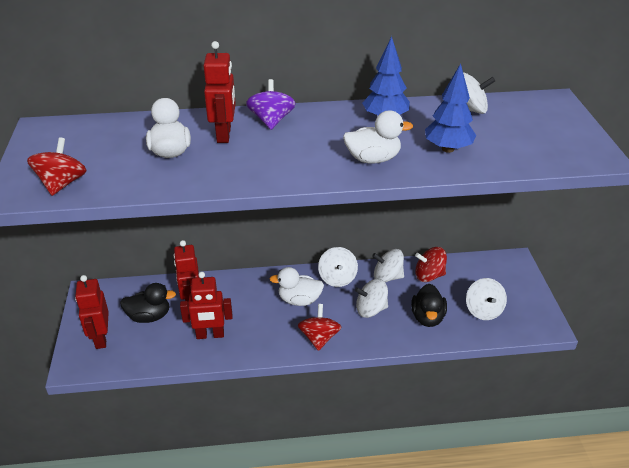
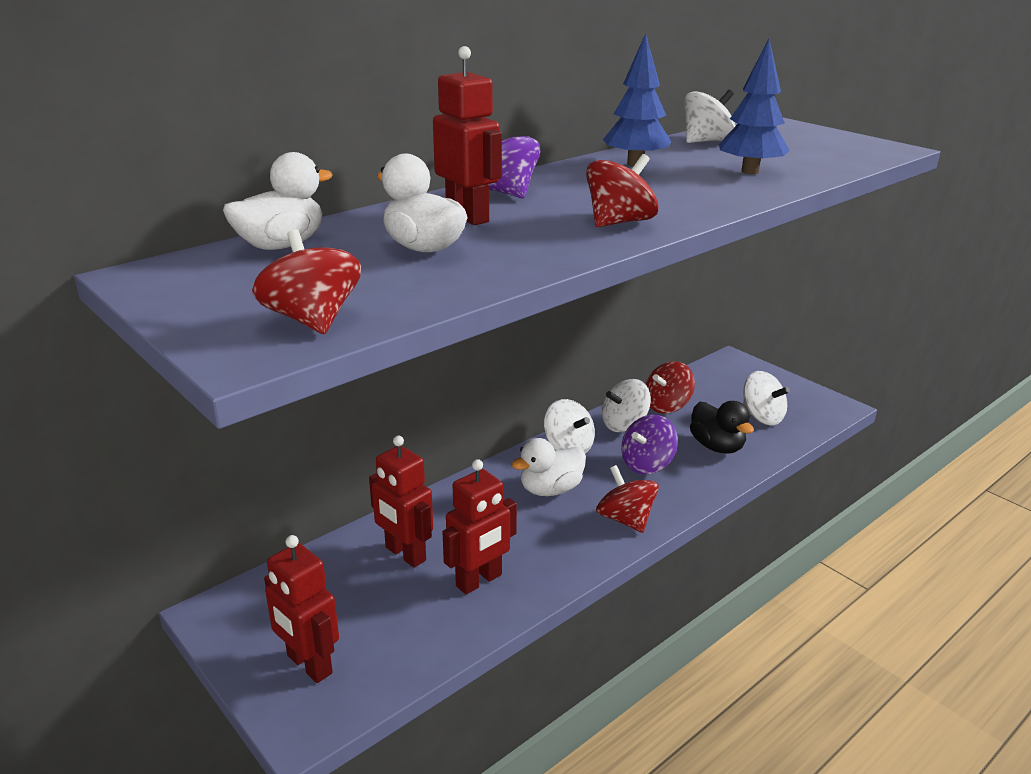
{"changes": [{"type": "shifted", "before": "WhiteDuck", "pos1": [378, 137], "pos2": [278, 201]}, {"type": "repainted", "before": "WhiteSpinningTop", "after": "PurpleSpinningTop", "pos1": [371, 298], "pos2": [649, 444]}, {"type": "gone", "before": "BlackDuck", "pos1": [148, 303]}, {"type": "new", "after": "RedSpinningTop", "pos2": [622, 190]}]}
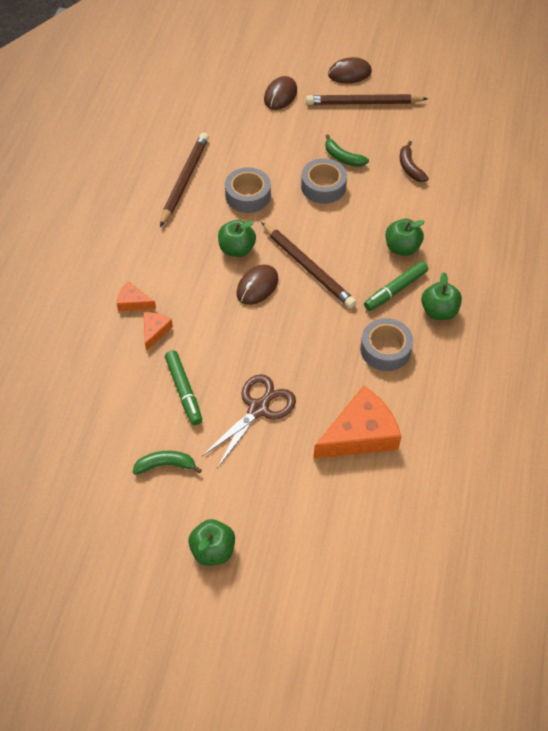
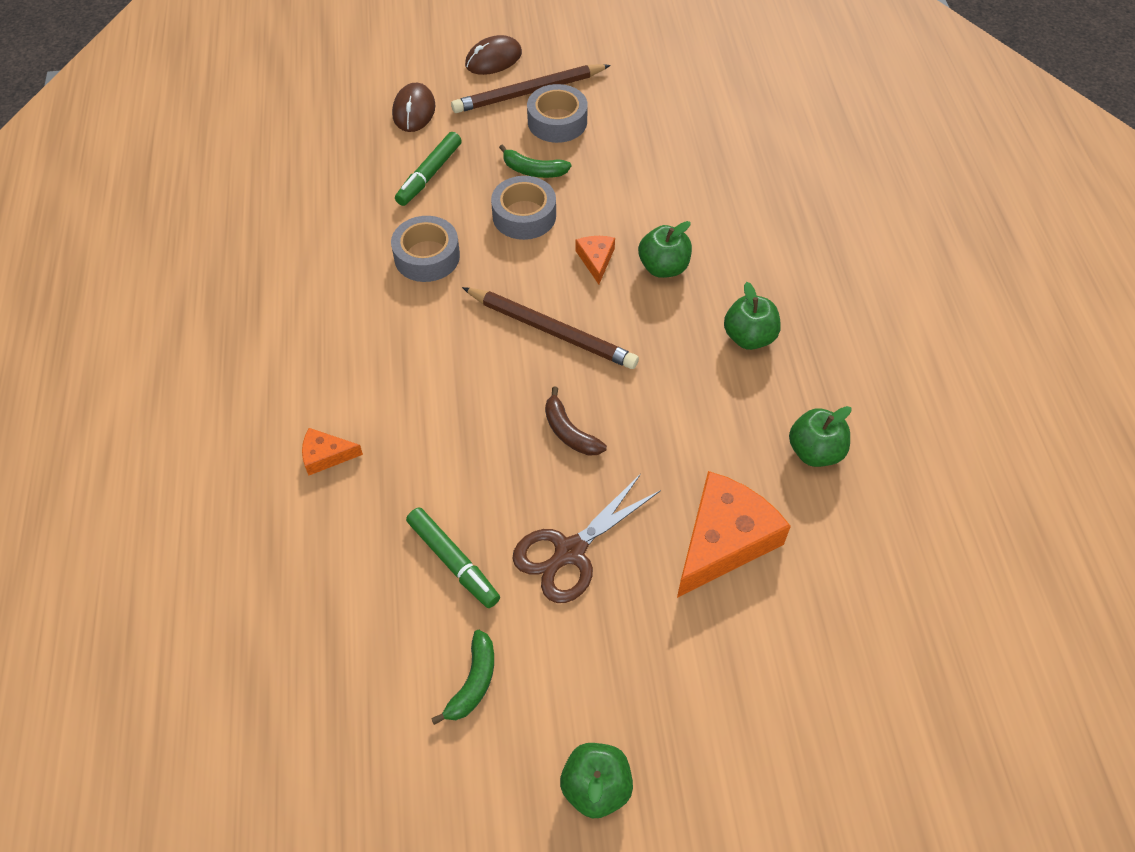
{"changes": [{"type": "gone", "before": "BrownPencil", "pos1": [184, 180]}, {"type": "shifted", "before": "BrownBanana", "pos1": [414, 161], "pos2": [576, 421]}, {"type": "shifted", "before": "GreenApple", "pos1": [237, 238], "pos2": [820, 436]}, {"type": "shifted", "before": "GreenMarker", "pos1": [396, 286], "pos2": [428, 169]}, {"type": "gone", "before": "BrownMouse", "pos1": [257, 284]}, {"type": "shifted", "before": "OrangeCheese", "pos1": [158, 331], "pos2": [595, 260]}, {"type": "shifted", "before": "GreyTape", "pos1": [386, 344], "pos2": [557, 113]}, {"type": "rotated", "before": "BrownScissors", "pos1": [249, 421], "pos2": [586, 538], "turn": -150}, {"type": "rotated", "before": "GreenBanana", "pos1": [167, 463], "pos2": [462, 677], "turn": 135}]}
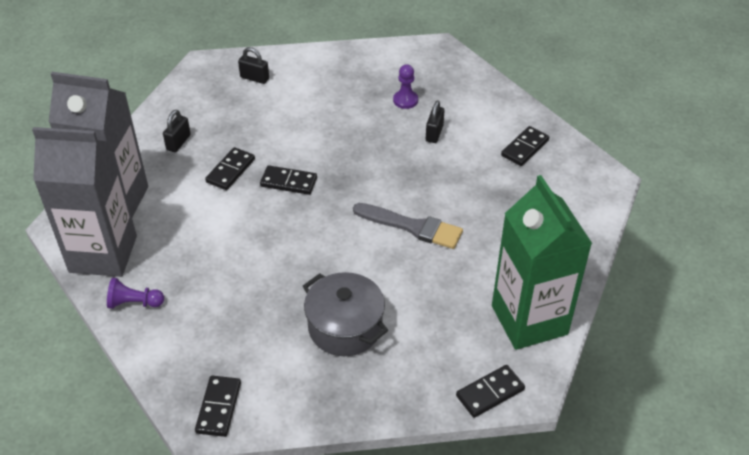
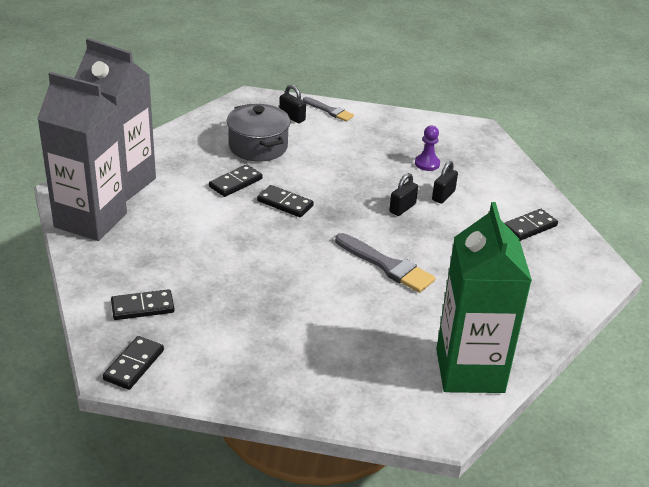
{"changes": [{"type": "shifted", "before": "BlackPadlock", "pos1": [177, 131], "pos2": [403, 194]}, {"type": "shifted", "before": "GreyPot", "pos1": [345, 314], "pos2": [258, 133]}, {"type": "gone", "before": "PurplePawn", "pos1": [135, 293]}, {"type": "shifted", "before": "BlackDomino", "pos1": [490, 391], "pos2": [142, 304]}, {"type": "new", "after": "GreyBrush", "pos2": [328, 109]}]}
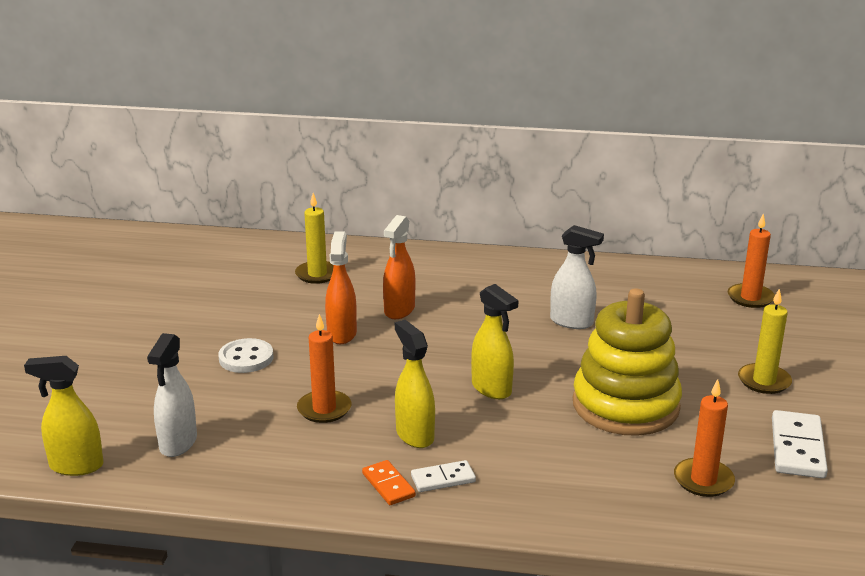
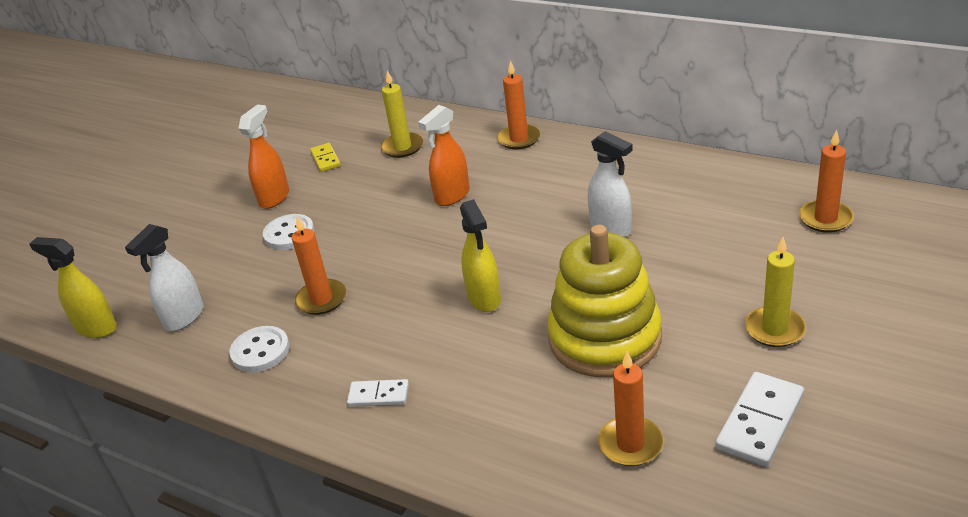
{"changes": [{"type": "shifted", "before": "OrangeSprayBottle", "pos1": [341, 287], "pos2": [263, 157]}, {"type": "gone", "before": "YellowSprayBottle", "pos1": [415, 384]}, {"type": "gone", "before": "OrangeDomino", "pos1": [389, 482]}, {"type": "new", "after": "OrangeCandle", "pos2": [519, 104]}, {"type": "new", "after": "YellowDomino", "pos2": [325, 157]}, {"type": "new", "after": "WhiteButton", "pos2": [260, 349]}]}
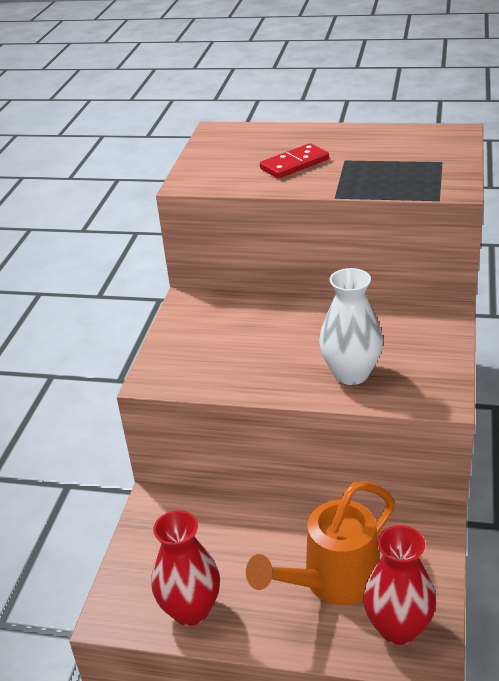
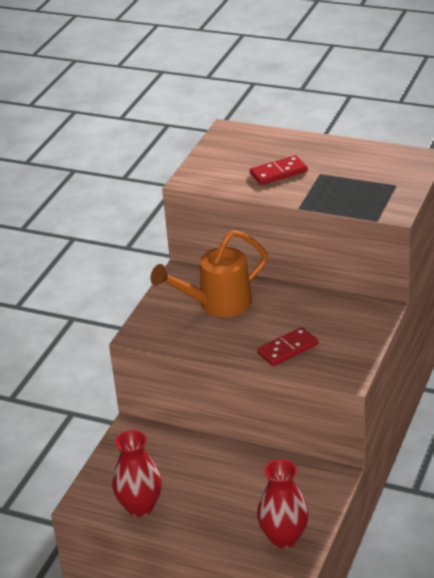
{"changes": [{"type": "swapped", "before": "WhiteVase", "after": "RedDomino", "pos1": [351, 326], "pos2": [287, 346]}, {"type": "shifted", "before": "OrangeWateringCan", "pos1": [320, 543], "pos2": [209, 273]}]}
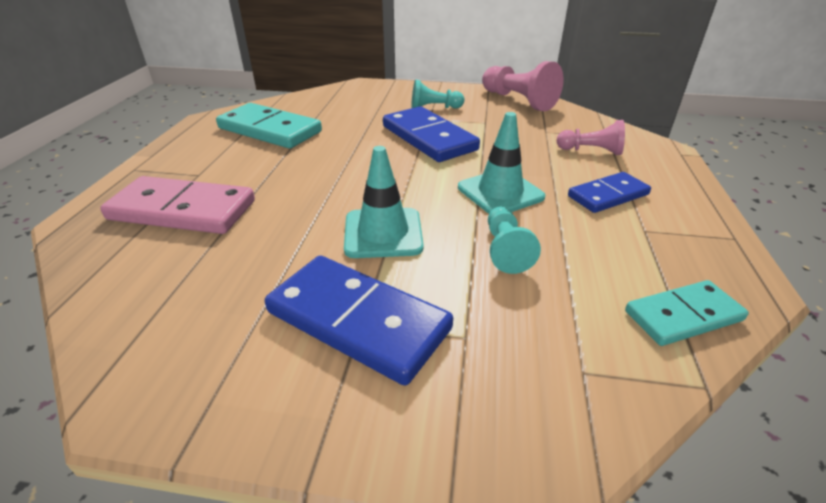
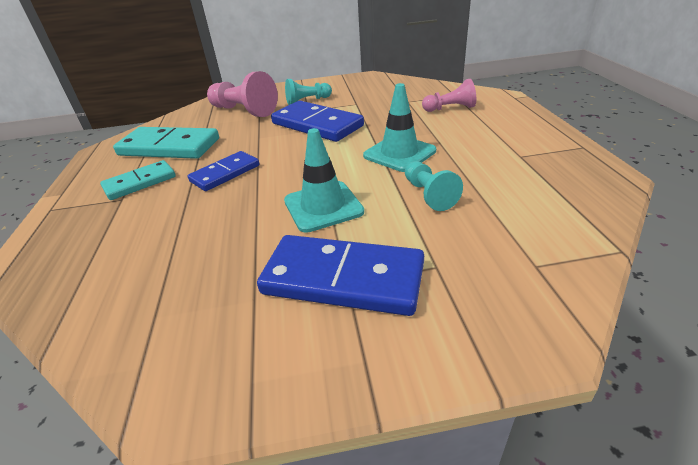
{"changes": [{"type": "shifted", "before": "PinkPawn", "pos1": [523, 86], "pos2": [242, 94]}, {"type": "shifted", "before": "BlueDomino", "pos1": [609, 192], "pos2": [223, 171]}, {"type": "gone", "before": "PinkDomino", "pos1": [177, 205]}, {"type": "shifted", "before": "TurquoiseDomino", "pos1": [687, 313], "pos2": [138, 180]}]}
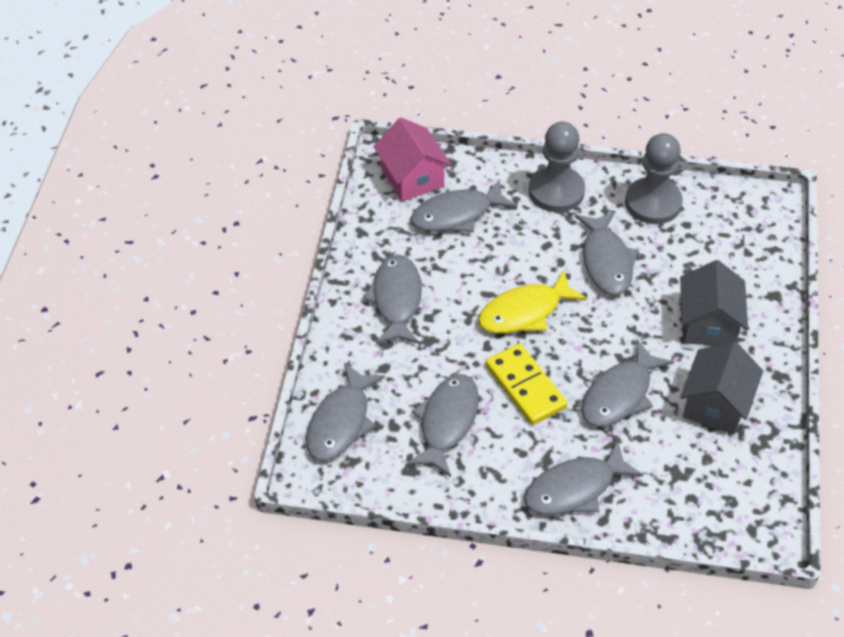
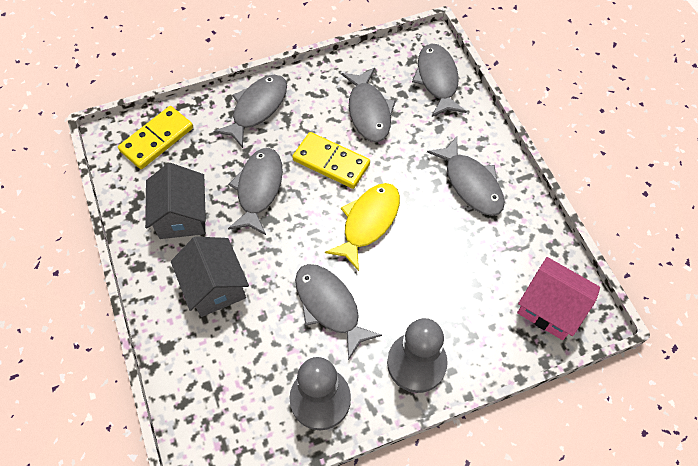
{"changes": [{"type": "gone", "before": "GreyFish", "pos1": [463, 205]}, {"type": "new", "after": "YellowDomino", "pos2": [155, 137]}]}
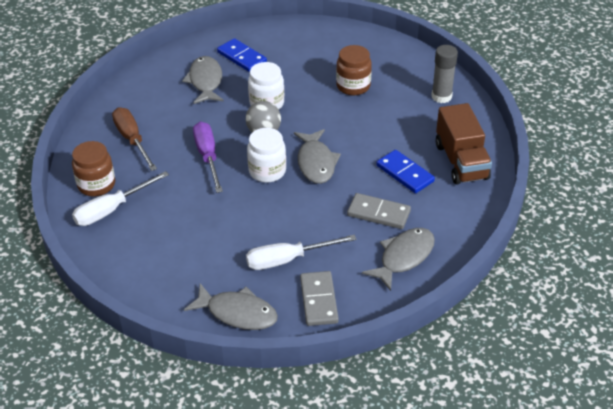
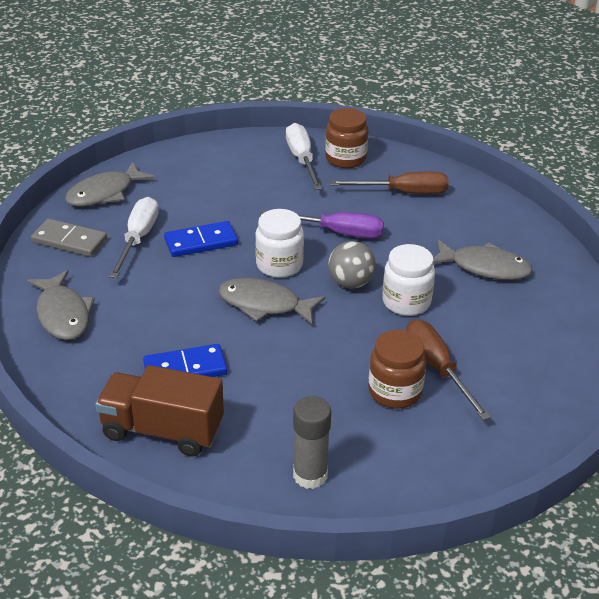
{"changes": [{"type": "shifted", "before": "BlueDomino", "pos1": [242, 55], "pos2": [201, 239]}, {"type": "gone", "before": "GreyDomino", "pos1": [379, 211]}, {"type": "new", "after": "BrownScrewdriver", "pos2": [448, 369]}]}
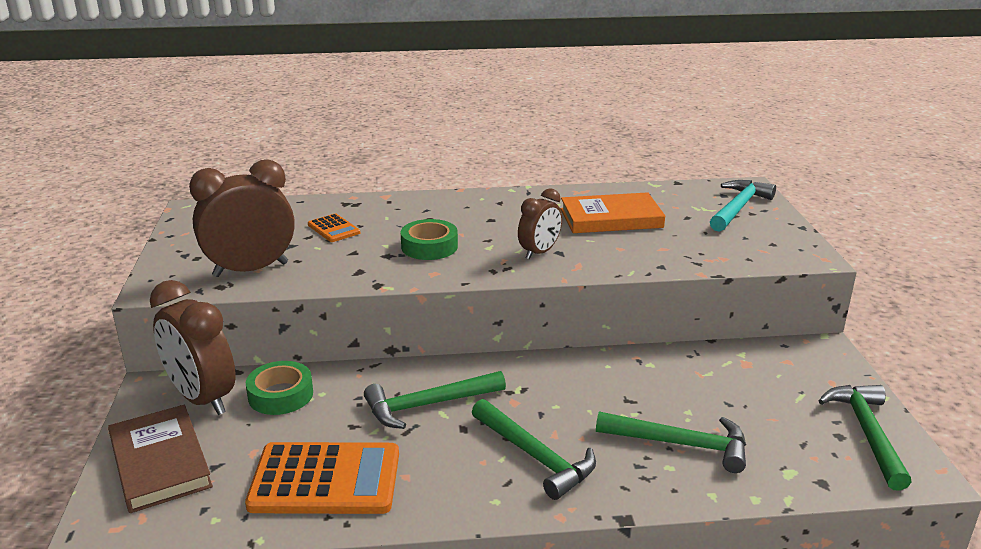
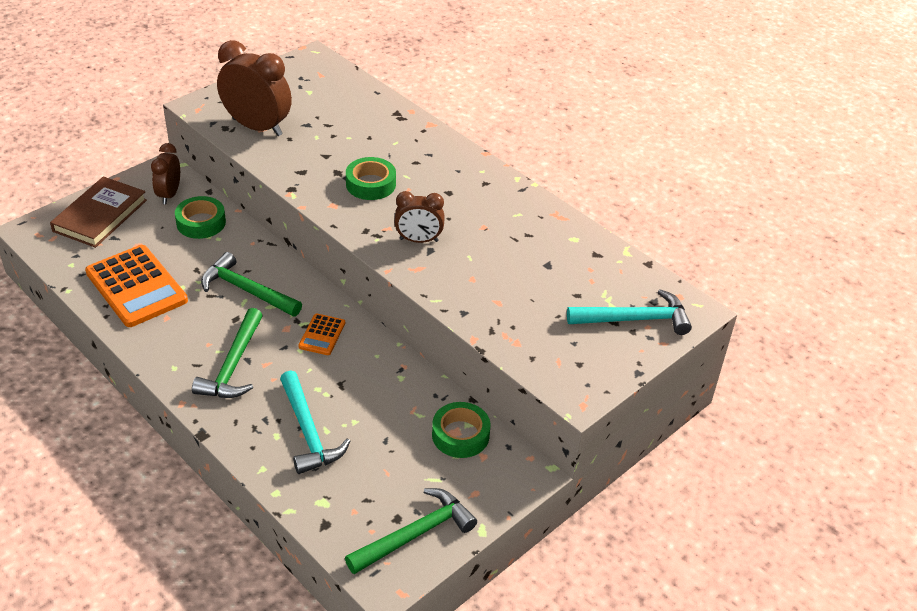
{"changes": [{"type": "gone", "before": "OrangeBook", "pos1": [613, 212]}, {"type": "shifted", "before": "OrangeCalculator", "pos1": [334, 228], "pos2": [321, 334]}, {"type": "scaled", "before": "BrownClock", "pos1": [193, 347], "pos2": [165, 173], "scale": 0.59}, {"type": "repainted", "before": "GreenHammer", "after": "TurquoiseHammer", "pos1": [671, 442], "pos2": [315, 422]}, {"type": "new", "after": "GreenTape", "pos2": [461, 430]}]}
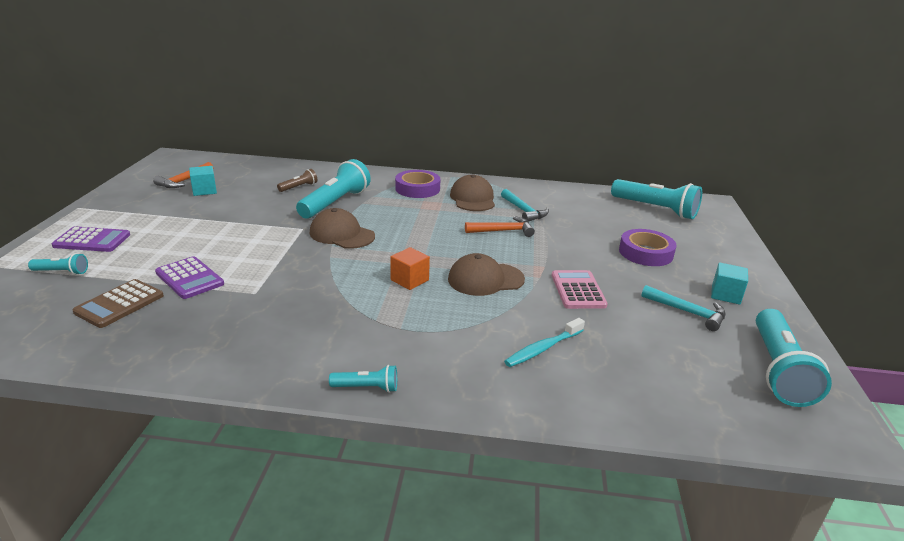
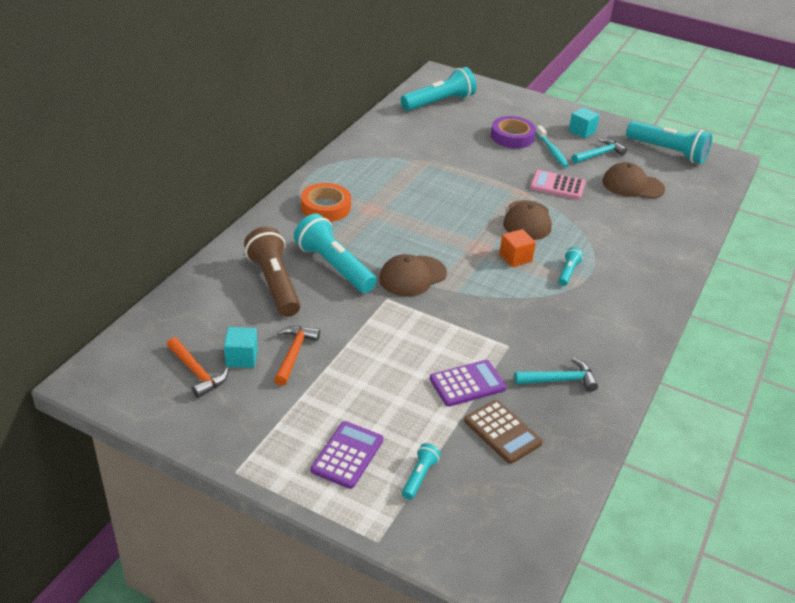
{"changes": [{"type": "scaled", "before": "BrownFlashlight", "pos1": [297, 180], "pos2": [272, 272], "scale": 2.12}, {"type": "repainted", "before": "PurpleTape", "after": "OrangeTape", "pos1": [417, 184], "pos2": [326, 202]}, {"type": "shifted", "before": "BrownCap", "pos1": [472, 192], "pos2": [633, 180]}, {"type": "shifted", "before": "TurquoiseHammer", "pos1": [525, 205], "pos2": [556, 375]}, {"type": "shifted", "before": "OrangeHammer", "pos1": [500, 226], "pos2": [297, 356]}, {"type": "shifted", "before": "TurquoiseToothbrush", "pos1": [544, 342], "pos2": [552, 147]}, {"type": "shifted", "before": "TurquoiseFlashlight", "pos1": [363, 379], "pos2": [570, 266]}]}
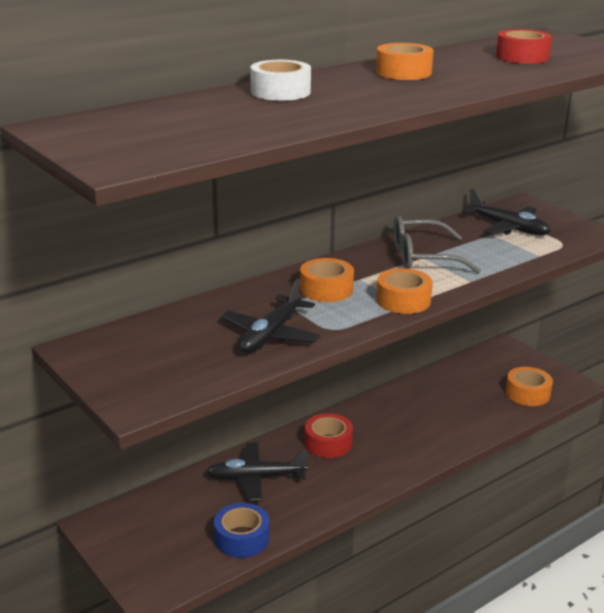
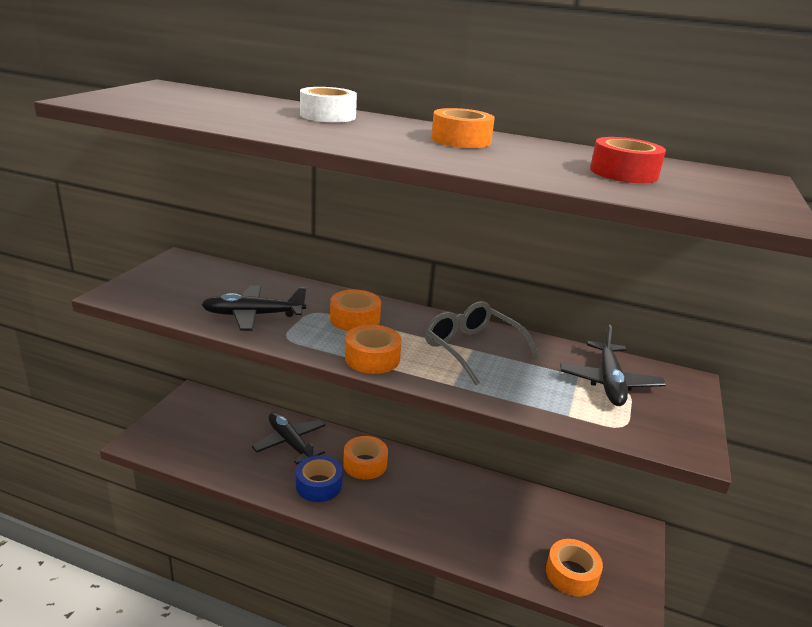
{"changes": [{"type": "repainted", "before": "RedTape", "after": "OrangeTape", "pos1": [329, 435], "pos2": [365, 458]}, {"type": "shifted", "before": "BlueTape", "pos1": [241, 530], "pos2": [319, 478]}]}
